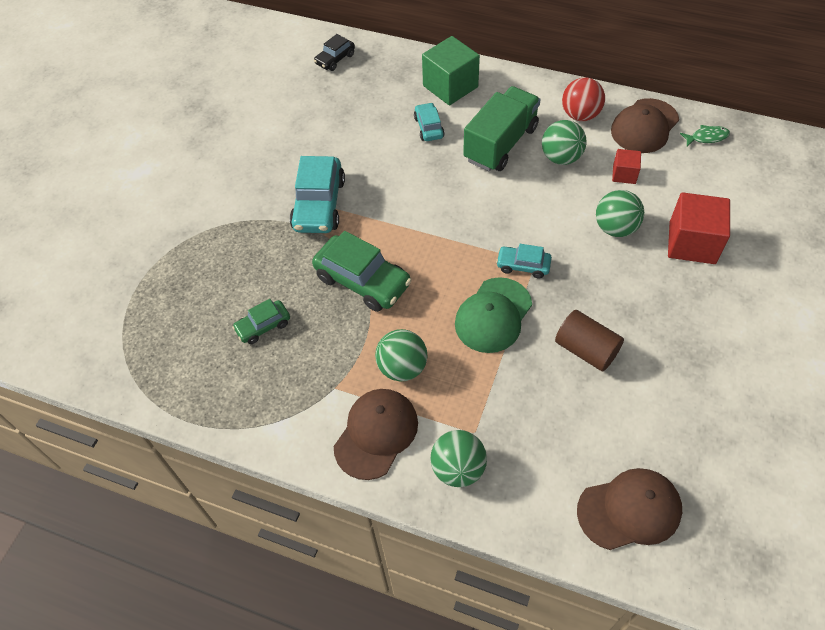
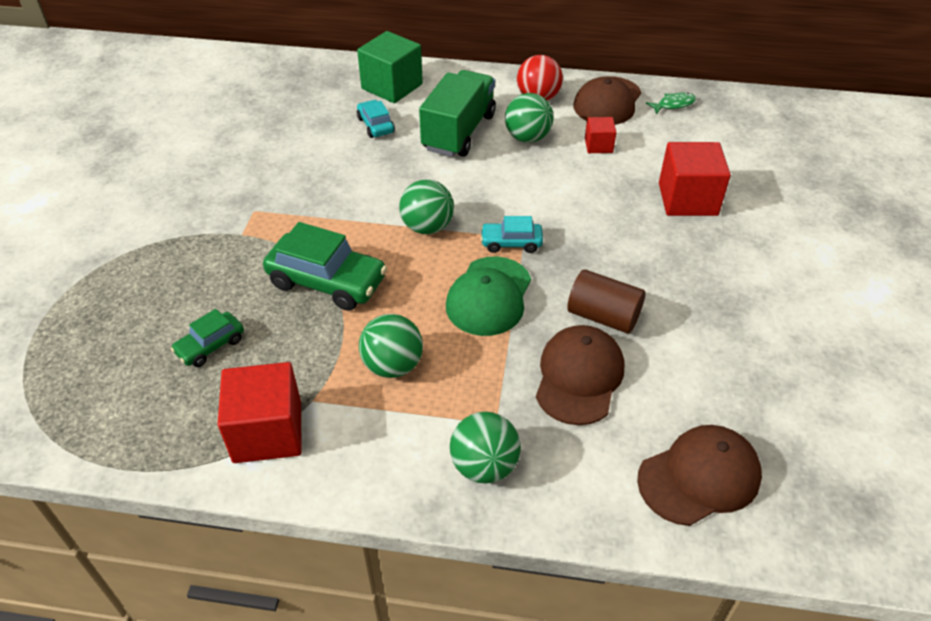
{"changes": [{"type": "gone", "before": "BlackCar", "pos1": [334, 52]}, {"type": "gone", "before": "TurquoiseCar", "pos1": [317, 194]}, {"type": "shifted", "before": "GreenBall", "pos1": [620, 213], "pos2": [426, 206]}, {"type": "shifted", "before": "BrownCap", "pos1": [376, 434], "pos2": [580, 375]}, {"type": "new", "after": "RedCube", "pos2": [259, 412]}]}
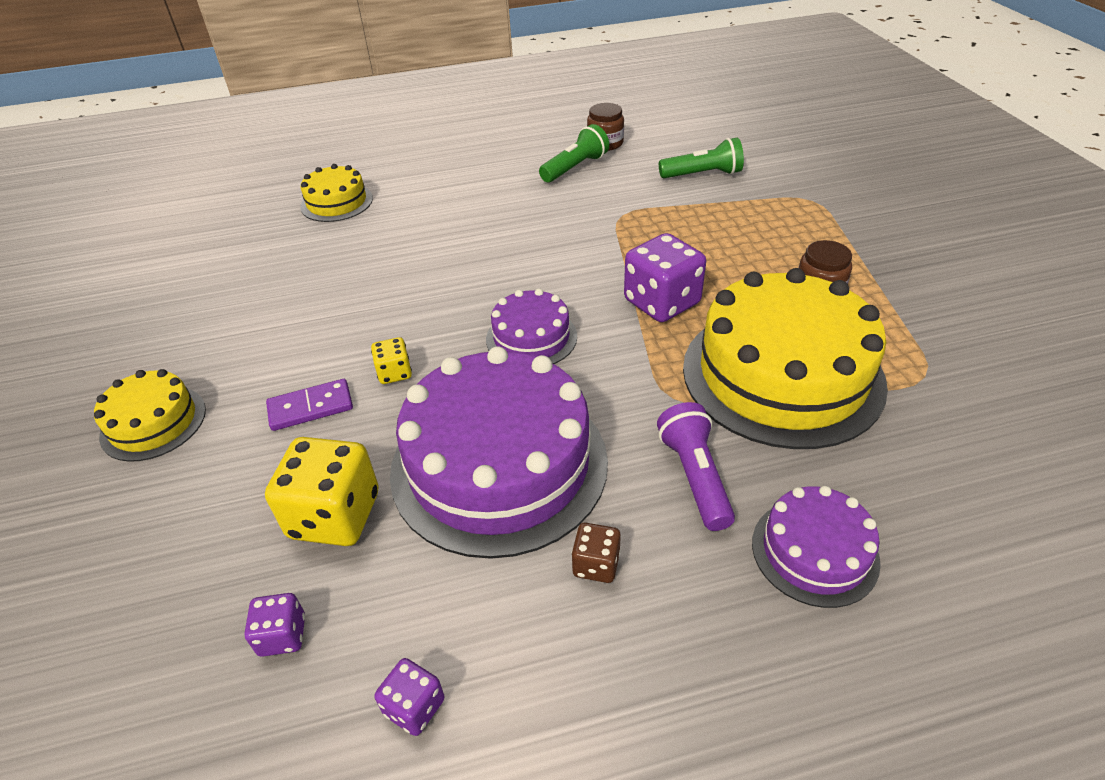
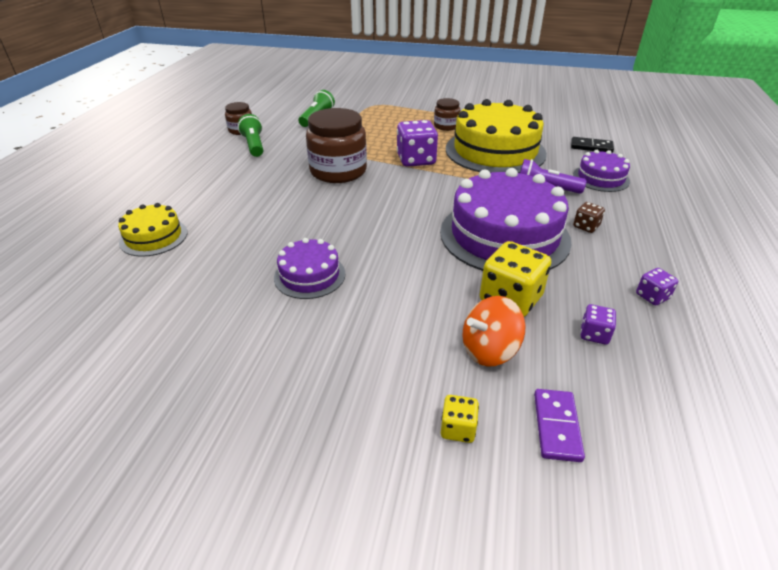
{"changes": [{"type": "shifted", "before": "PurpleCake", "pos1": [531, 326], "pos2": [309, 268]}, {"type": "shifted", "before": "YellowDice", "pos1": [391, 360], "pos2": [460, 419]}, {"type": "gone", "before": "YellowCake", "pos1": [150, 415]}, {"type": "shifted", "before": "PurpleDomino", "pos1": [309, 405], "pos2": [559, 425]}, {"type": "new", "after": "BrownJar", "pos2": [336, 145]}, {"type": "new", "after": "BlackDomino", "pos2": [592, 145]}, {"type": "new", "after": "OrangeSpinningTop", "pos2": [493, 331]}]}
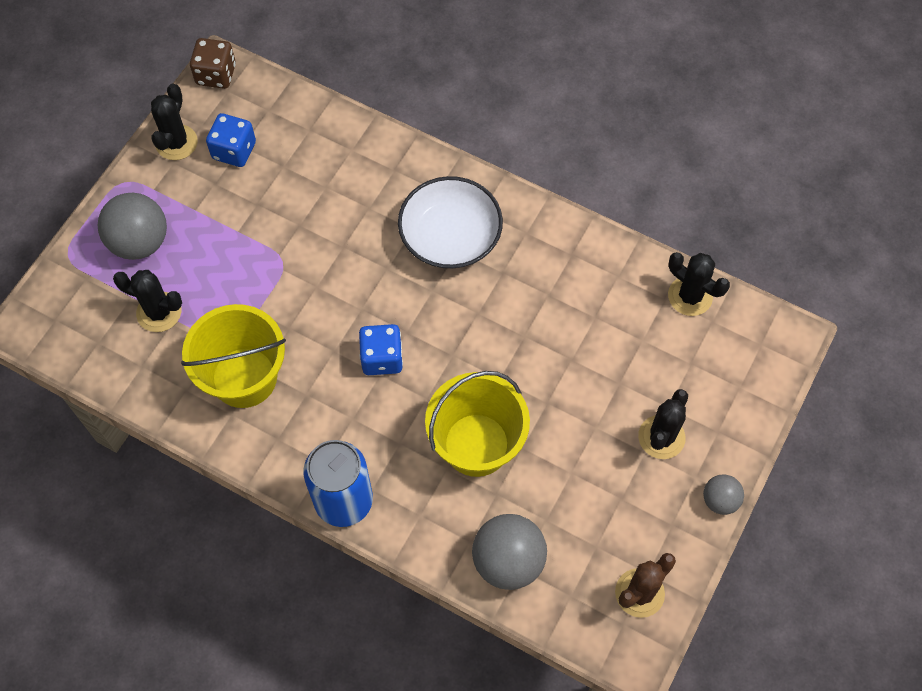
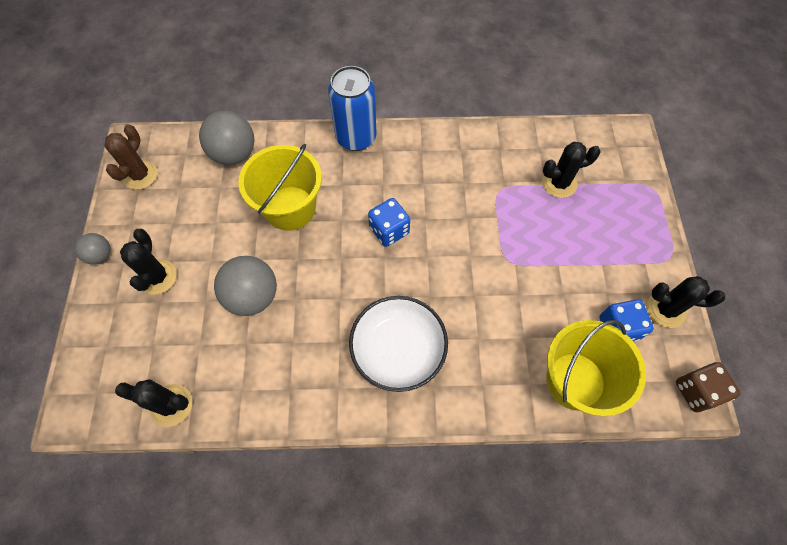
{"changes": [{"type": "rotated", "before": "BlackCactus", "pos1": [174, 121], "pos2": [686, 302], "turn": -60}, {"type": "shifted", "before": "GreyBall", "pos1": [132, 226], "pos2": [245, 286]}, {"type": "shifted", "before": "YellowBucket", "pos1": [233, 356], "pos2": [596, 368]}]}
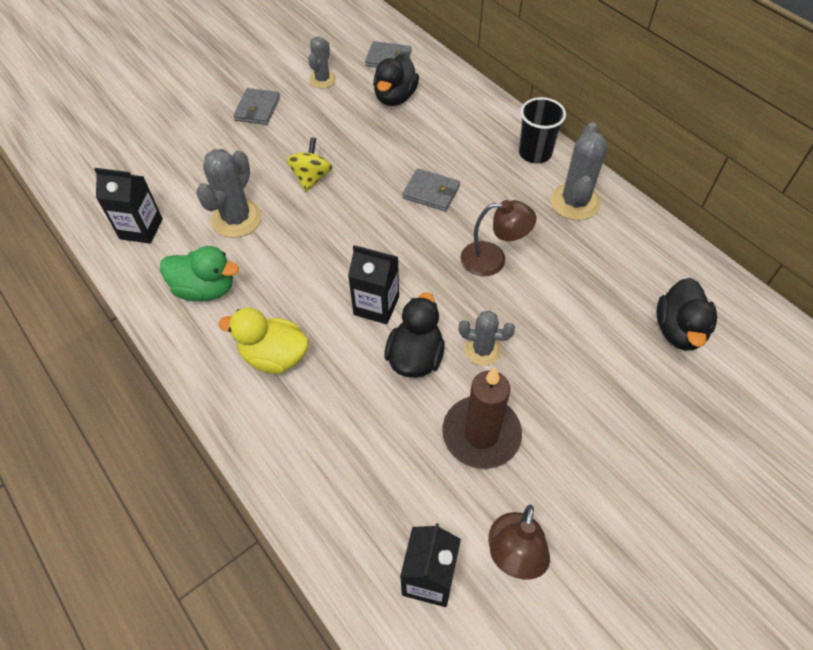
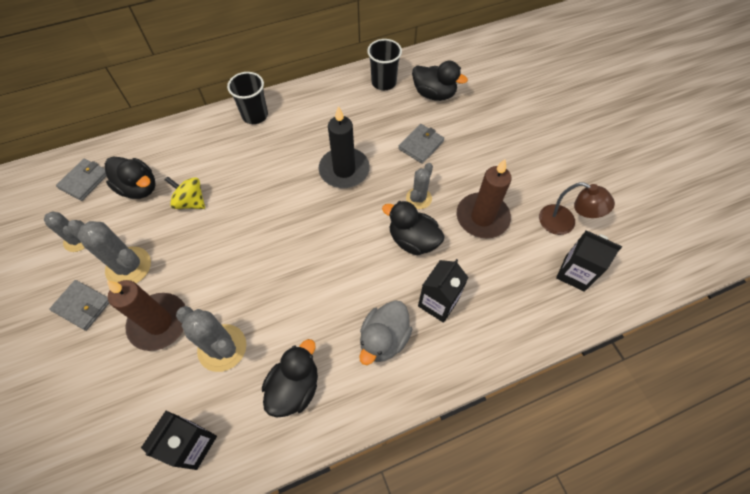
{"changes": [{"type": "shifted", "before": "GreyCactus", "pos1": [579, 171], "pos2": [109, 252]}, {"type": "shifted", "before": "YellowSpinningTop", "pos1": [309, 164], "pos2": [185, 192]}, {"type": "shifted", "before": "GreyWallet", "pos1": [431, 189], "pos2": [421, 144]}, {"type": "swapped", "before": "BrownLamp", "after": "BlackCandle", "pos1": [498, 238], "pos2": [344, 147]}, {"type": "shifted", "before": "BlackCarton", "pos1": [373, 284], "pos2": [443, 291]}, {"type": "repainted", "before": "GreenDuck", "after": "BlackDuck", "pos1": [199, 273], "pos2": [290, 378]}, {"type": "repainted", "before": "YellowDuck", "after": "GreyDuck", "pos1": [264, 341], "pos2": [385, 332]}, {"type": "new", "after": "BlackCup", "pos2": [384, 64]}, {"type": "new", "after": "BrownCandle", "pos2": [146, 315]}]}
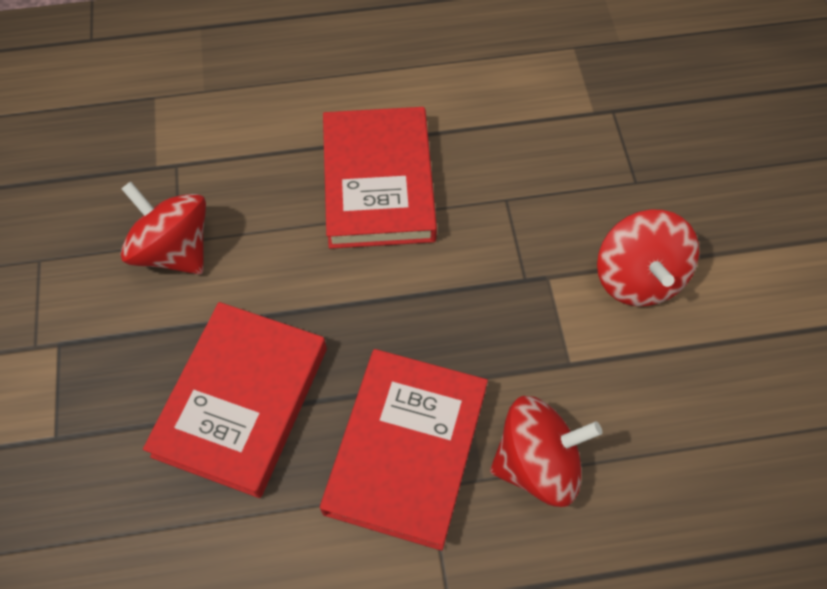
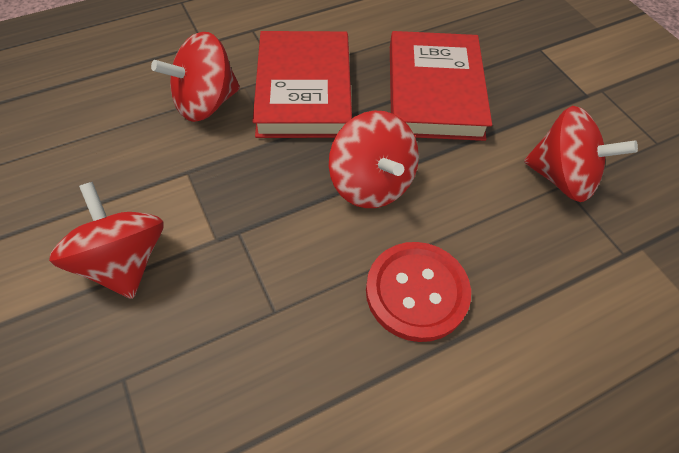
{"changes": [{"type": "swapped", "before": "RedBook", "after": "RedButton", "pos1": [380, 178], "pos2": [418, 292]}, {"type": "new", "after": "RedSpinningTop", "pos2": [374, 159]}]}
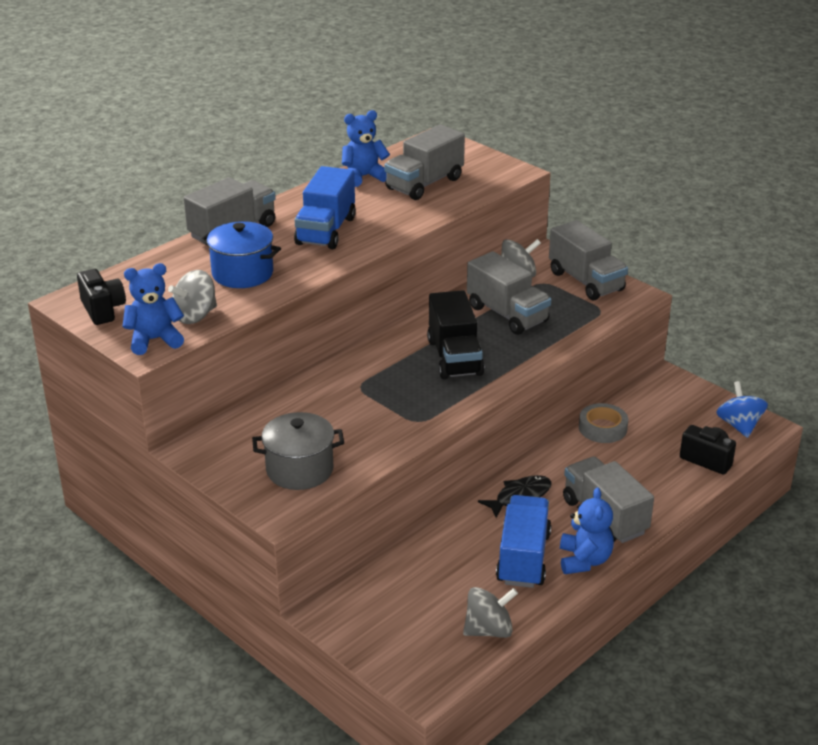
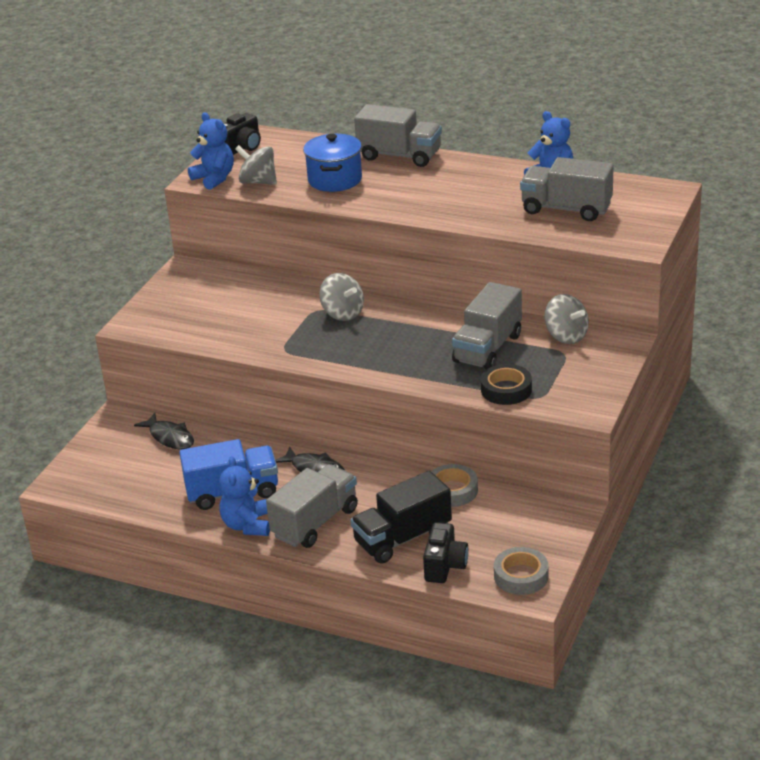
{"changes": [{"type": "gone", "before": "BlueTruck", "pos1": [325, 207]}, {"type": "gone", "before": "GreyTruck", "pos1": [588, 260]}, {"type": "shifted", "before": "BlackTruck", "pos1": [455, 334], "pos2": [401, 517]}, {"type": "swapped", "before": "BlueSpinningTop", "after": "GreyTape", "pos1": [742, 409], "pos2": [521, 571]}, {"type": "gone", "before": "GreyPot", "pos1": [298, 451]}, {"type": "rotated", "before": "BlueTeddyBear", "pos1": [587, 530], "pos2": [244, 496], "turn": 105}, {"type": "shifted", "before": "GreySpinningTop", "pos1": [490, 612], "pos2": [341, 297]}, {"type": "new", "after": "BlackTape", "pos2": [506, 384]}, {"type": "new", "after": "BlackFish", "pos2": [164, 431]}]}
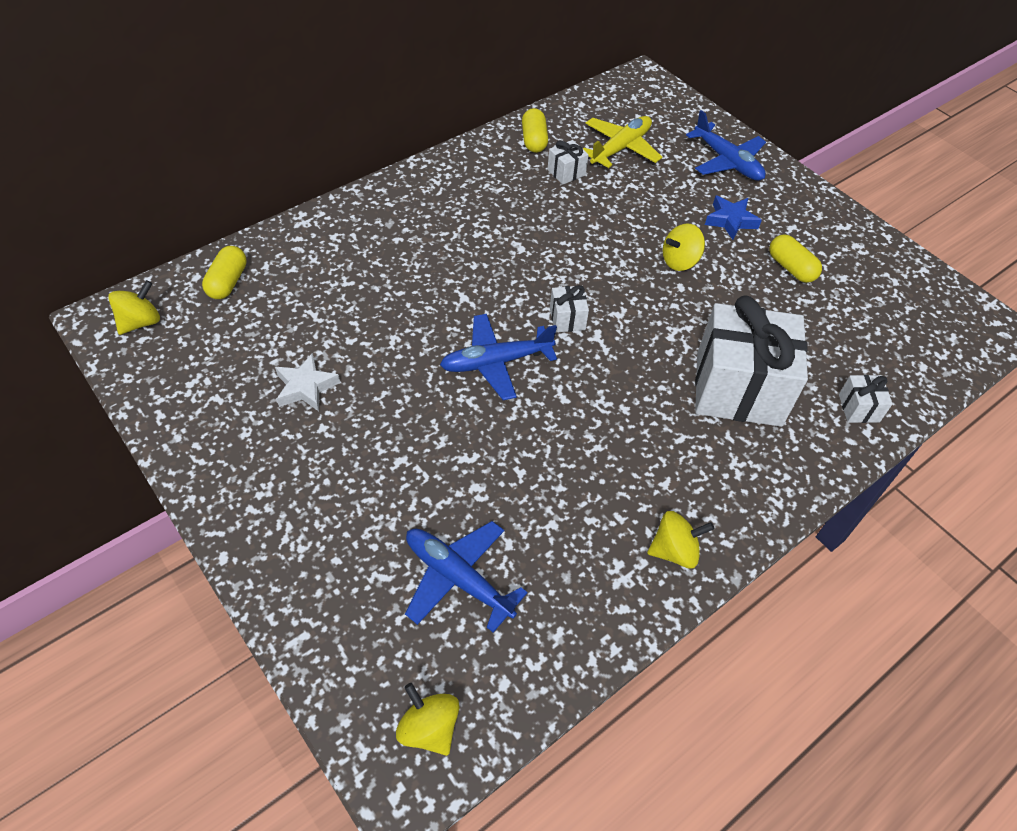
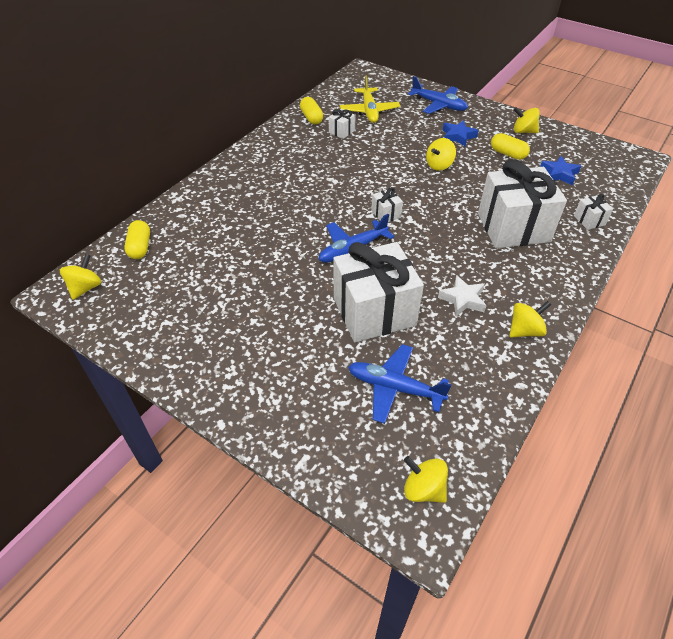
{"changes": [{"type": "rotated", "before": "YellowPlane", "pos1": [622, 142], "pos2": [370, 99], "turn": 150}, {"type": "shifted", "before": "WhiteStar", "pos1": [307, 382], "pos2": [462, 295]}, {"type": "new", "after": "YellowSpinningTop", "pos2": [527, 120]}, {"type": "new", "after": "BlueStar", "pos2": [560, 171]}, {"type": "new", "after": "WhiteGift", "pos2": [378, 292]}]}
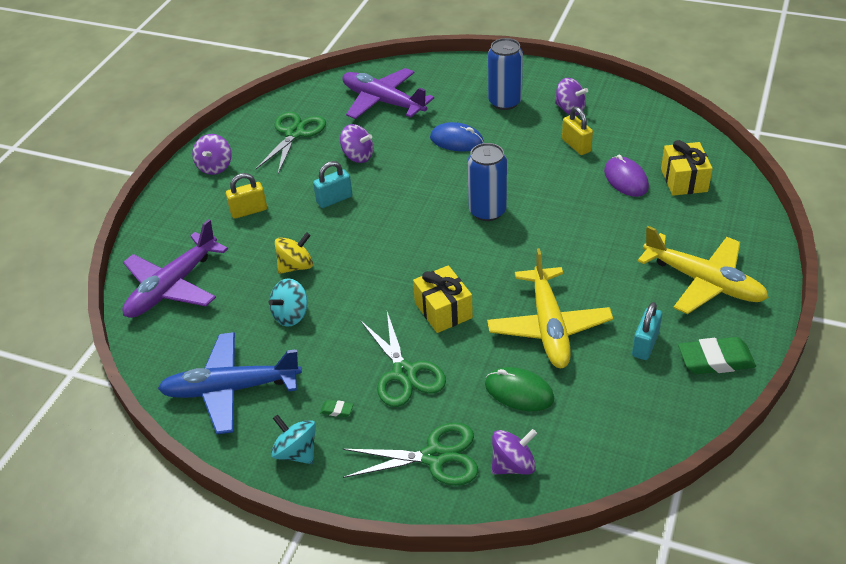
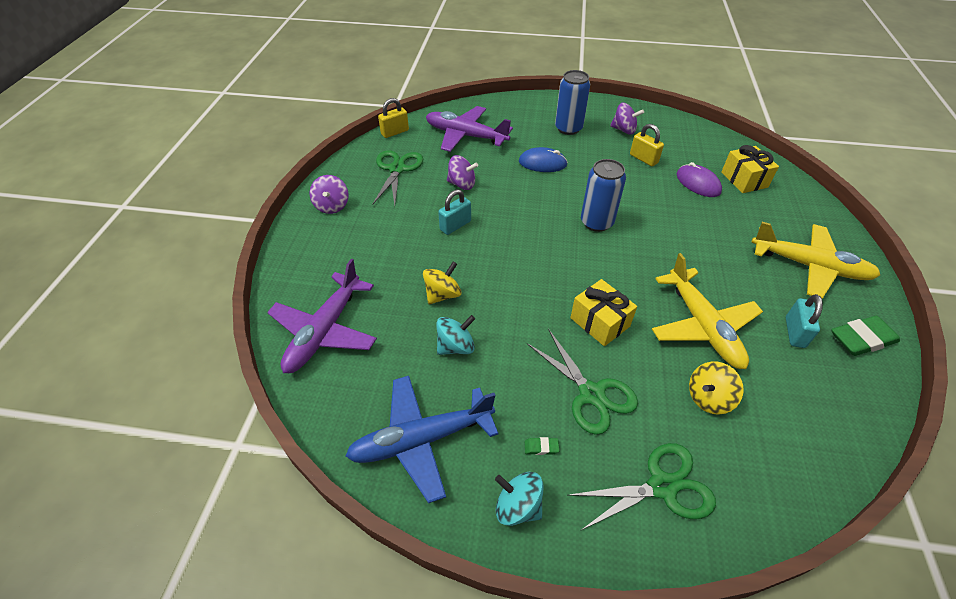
{"changes": [{"type": "shifted", "before": "YellowPadlock", "pos1": [246, 196], "pos2": [393, 118]}, {"type": "rotated", "before": "TurquoiseSpinningTop", "pos1": [288, 302], "pos2": [455, 335], "turn": -150}, {"type": "swapped", "before": "GreenMouse", "after": "YellowSpinningTop", "pos1": [519, 389], "pos2": [716, 388]}, {"type": "gone", "before": "PurpleSpinningTop", "pos1": [514, 451]}]}
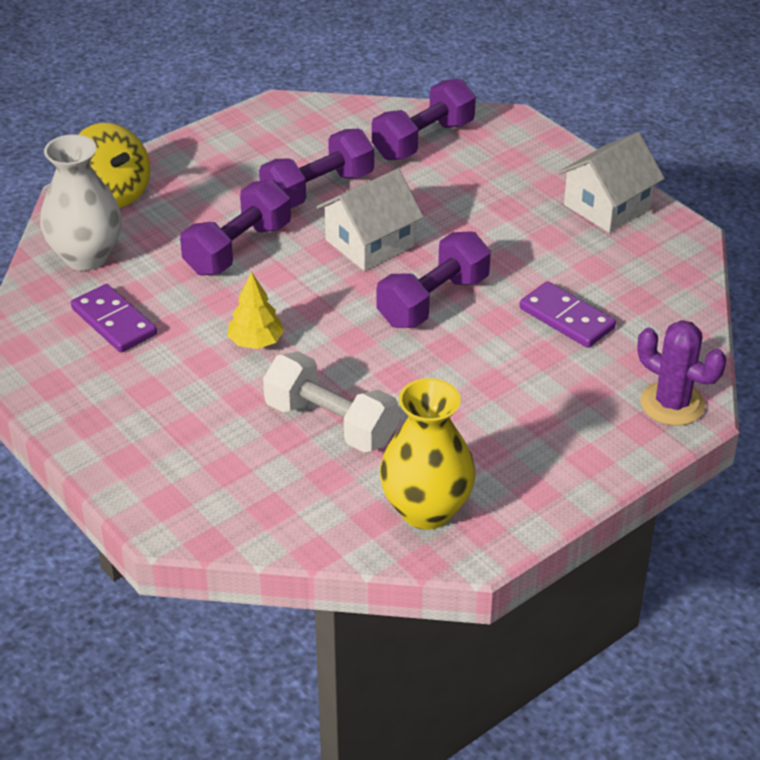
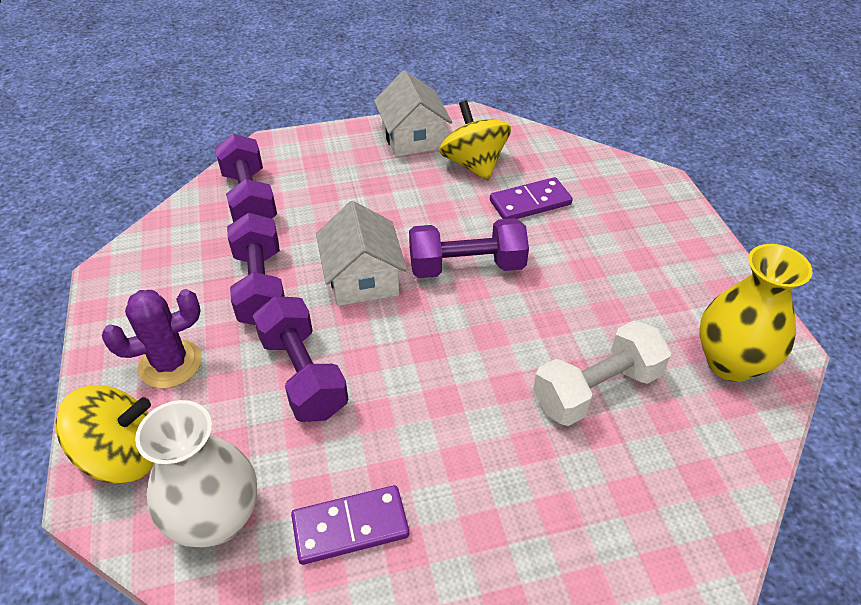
{"changes": [{"type": "rotated", "before": "PurpleDumbbell", "pos1": [434, 279], "pos2": [469, 248], "turn": -75}, {"type": "gone", "before": "YellowTree", "pos1": [255, 310]}, {"type": "shifted", "before": "PurpleCactus", "pos1": [681, 373], "pos2": [152, 339]}, {"type": "new", "after": "YellowSpinningTop", "pos2": [475, 140]}]}
